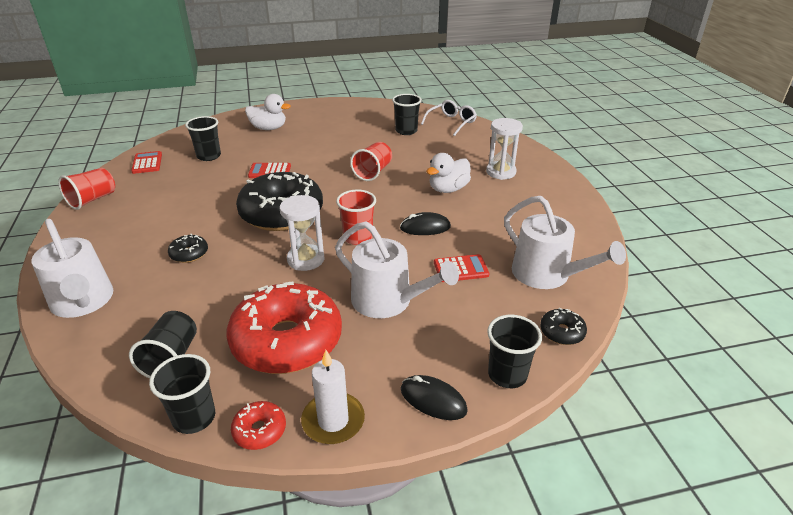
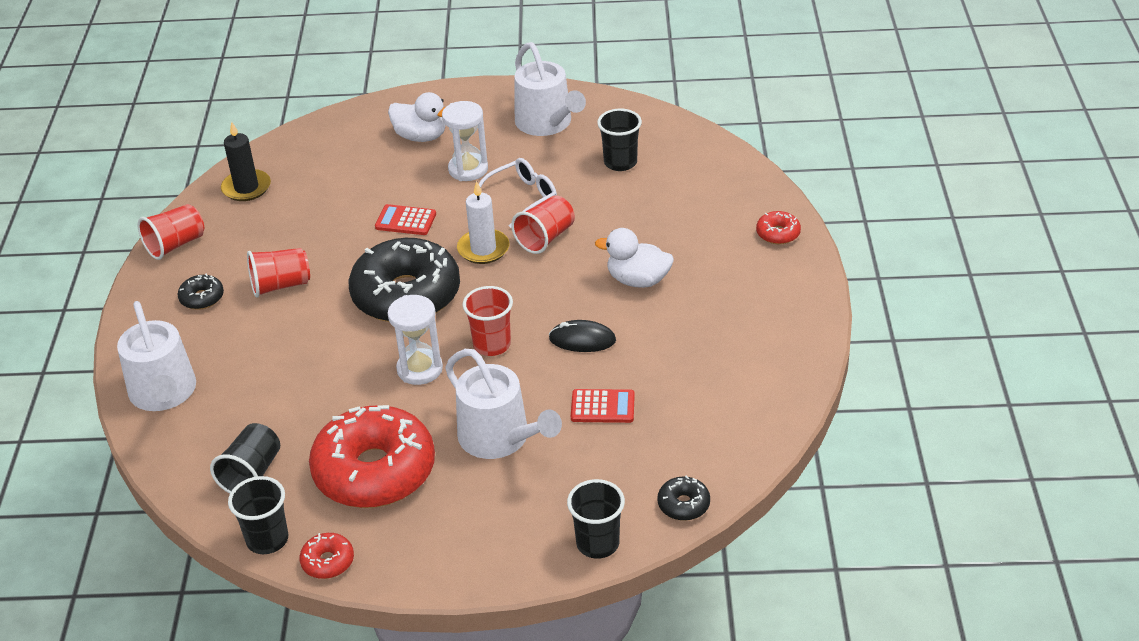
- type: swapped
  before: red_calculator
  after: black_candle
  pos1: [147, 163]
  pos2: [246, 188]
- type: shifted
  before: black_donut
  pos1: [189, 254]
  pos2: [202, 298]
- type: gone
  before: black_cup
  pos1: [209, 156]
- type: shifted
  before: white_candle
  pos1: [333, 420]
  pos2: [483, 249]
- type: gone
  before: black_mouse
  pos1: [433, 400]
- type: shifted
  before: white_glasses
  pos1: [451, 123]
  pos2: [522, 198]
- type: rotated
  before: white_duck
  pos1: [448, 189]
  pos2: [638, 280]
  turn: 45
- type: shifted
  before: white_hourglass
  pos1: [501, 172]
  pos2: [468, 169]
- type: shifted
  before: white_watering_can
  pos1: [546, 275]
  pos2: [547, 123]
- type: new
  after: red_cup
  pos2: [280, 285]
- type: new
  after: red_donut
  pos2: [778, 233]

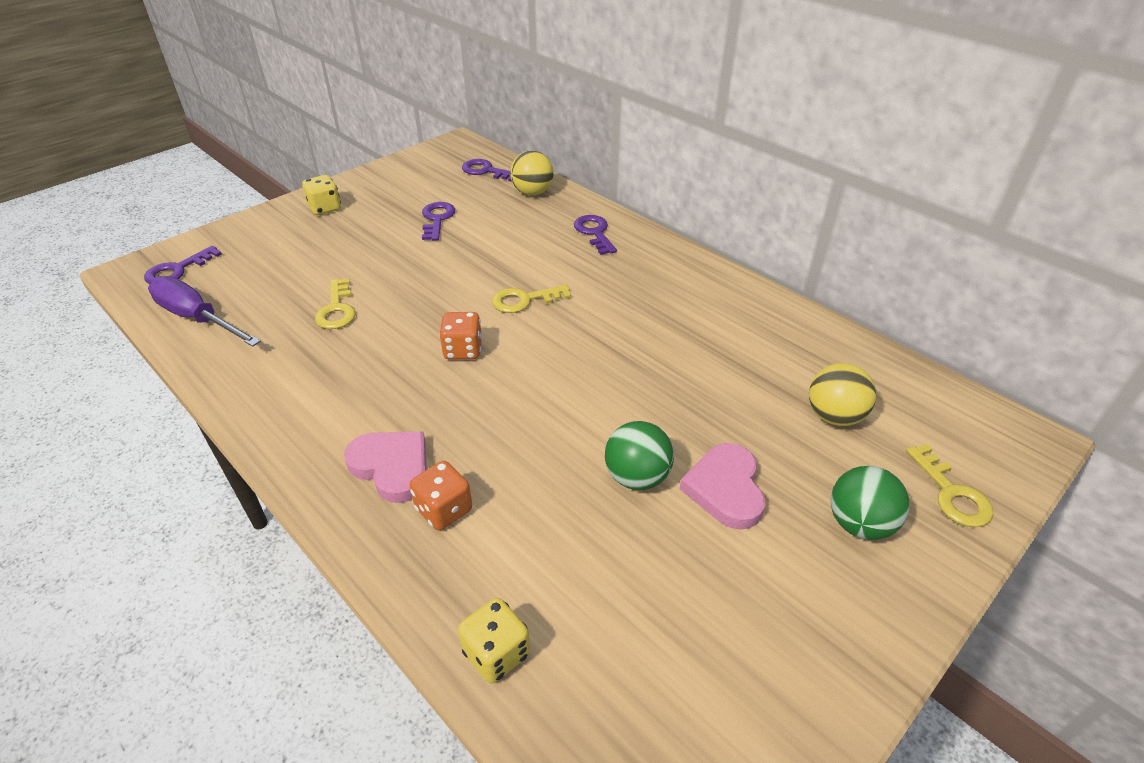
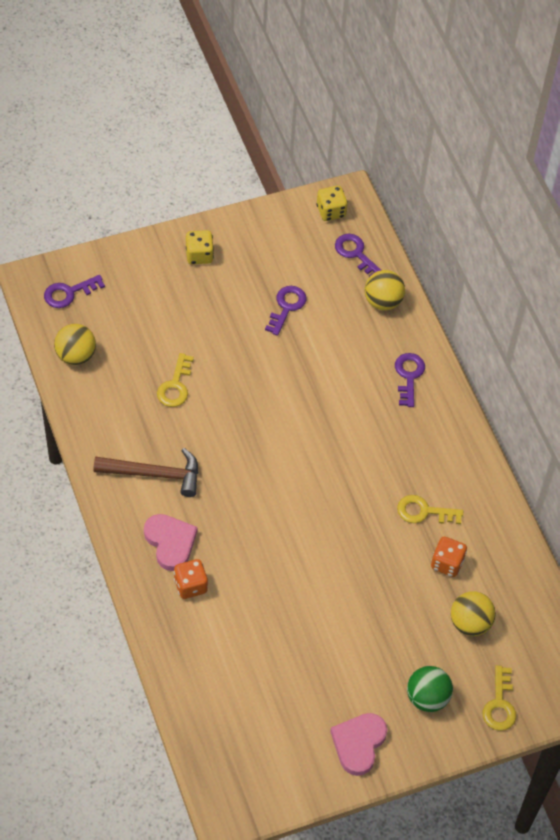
- type: swapped
  before: purple_screwdriver
  after: yellow_ball
  pos1: [198, 318]
  pos2: [76, 355]
- type: shifted
  before: orange_dice
  pos1: [463, 350]
  pos2: [447, 563]
- type: shifted
  before: yellow_dice
  pos1: [496, 653]
  pos2: [331, 211]
- type: shifted
  before: yellow_key
  pos1: [524, 300]
  pos2: [424, 511]
- type: gone
  before: green_ball
  pos1: [637, 477]
- type: shifted
  before: pink_heart
  pos1: [725, 489]
  pos2: [358, 744]
- type: new
  after: brown_hammer
  pos2: [154, 474]

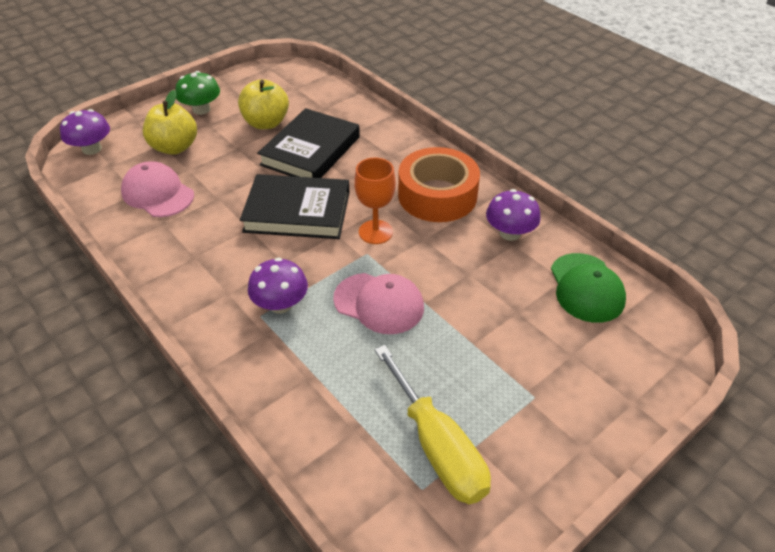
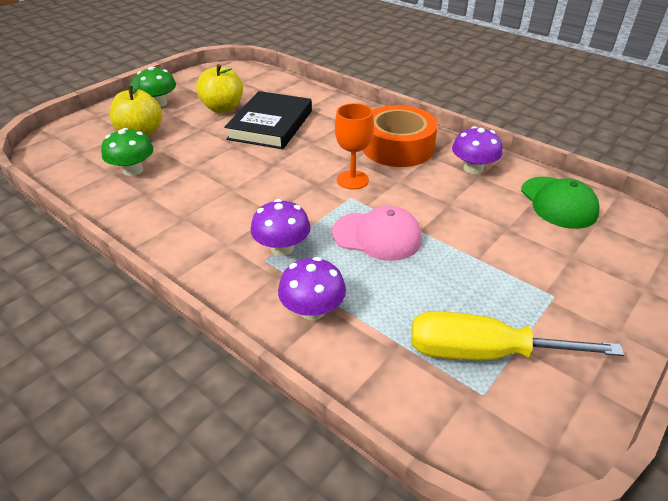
- type: shifted
  before: purple_mushroom
  pos1: [92, 149]
  pos2: [312, 310]
- type: swapped
  before: pink_cap
  after: green_mushroom
  pos1: [158, 193]
  pos2: [133, 170]
- type: gone
  before: black_book
  pos1: [297, 212]
- type: rotated
  before: yellow_screwdriver
  pos1: [437, 447]
  pos2: [482, 353]
  turn: 135

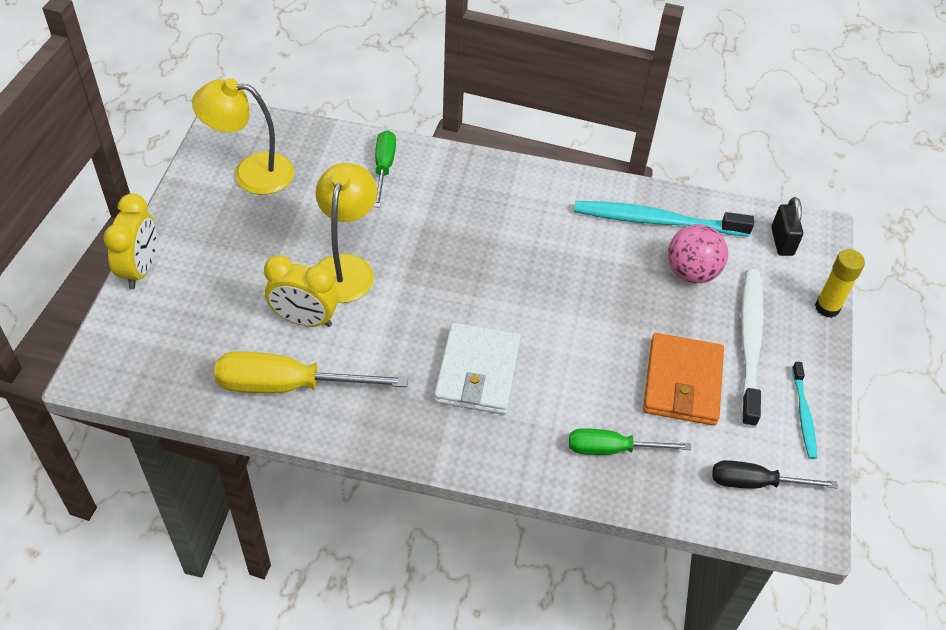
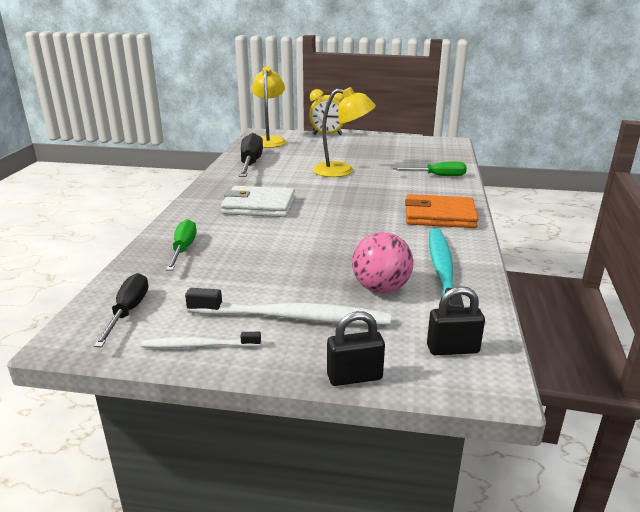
- type: shifted
  before: yellow_lamp
  pos1: [251, 173]
  pos2: [269, 140]
- type: repainted
  before: yellow_screwdriver
  after: black_screwdriver
  pos1: [289, 385]
  pos2: [250, 164]
- type: gone
  before: yellow_clock
  pos1: [305, 319]
- type: shifted
  before: orange_wallet
  pos1: [682, 382]
  pos2: [439, 216]
- type: repainted
  before: turquoise_toothbrush
  after: white_toothbrush
  pos1: [803, 415]
  pos2: [198, 345]
- type: swapped
  before: yellow_glue_stick
  after: black_padlock
  pos1: [827, 307]
  pos2: [354, 377]

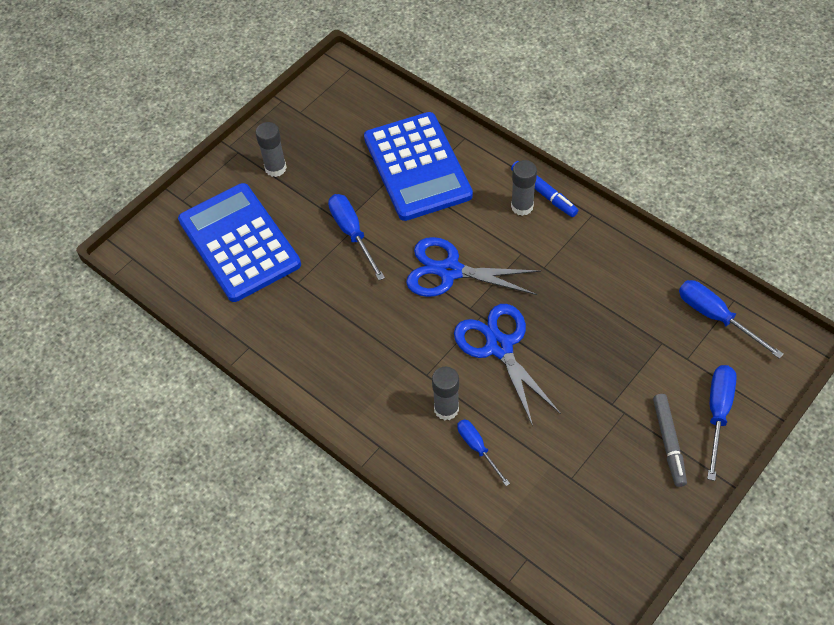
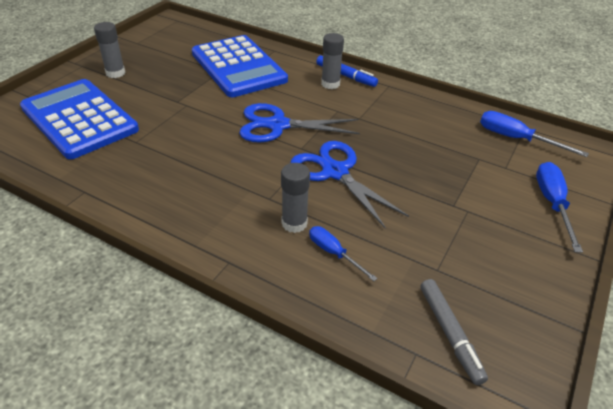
- type: gone
  before: blue_screwdriver
  pos1: [352, 233]
- type: shifted
  before: grey_marker
  pos1: [668, 442]
  pos2: [450, 333]

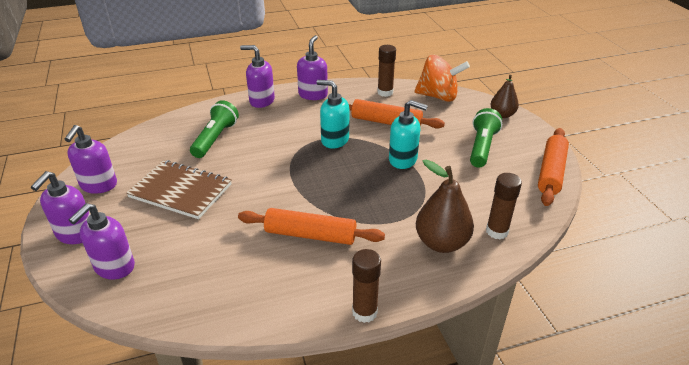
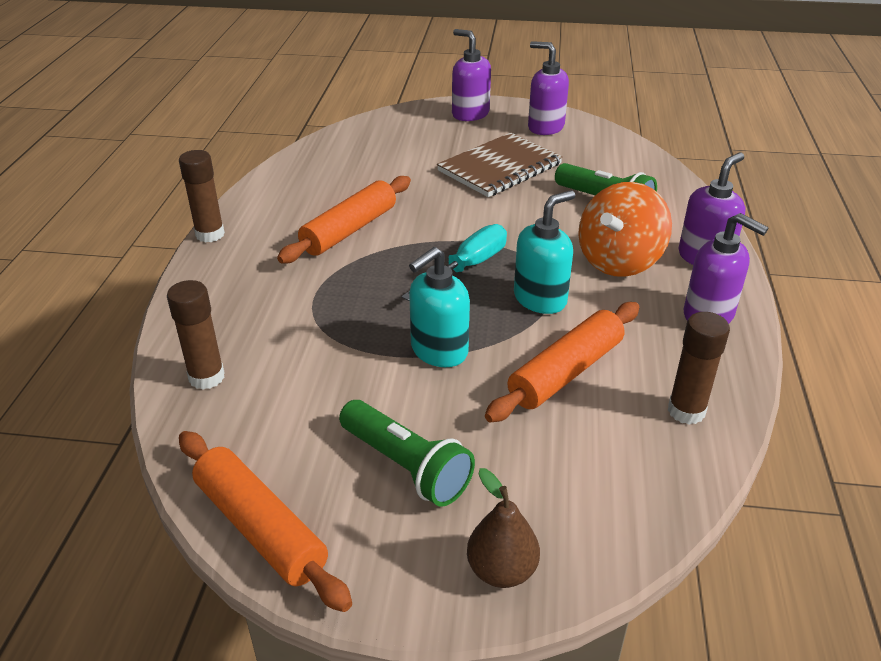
- type: gone
  before: purple_soap_dispenser
  pos1: [114, 267]
- type: shifted
  before: orange_spinning_top
  pos1: [438, 96]
  pos2: [619, 261]
- type: gone
  before: brown_pear
  pos1: [441, 243]
- type: new
  after: turquoise_screwdriver
  pos2: [467, 267]

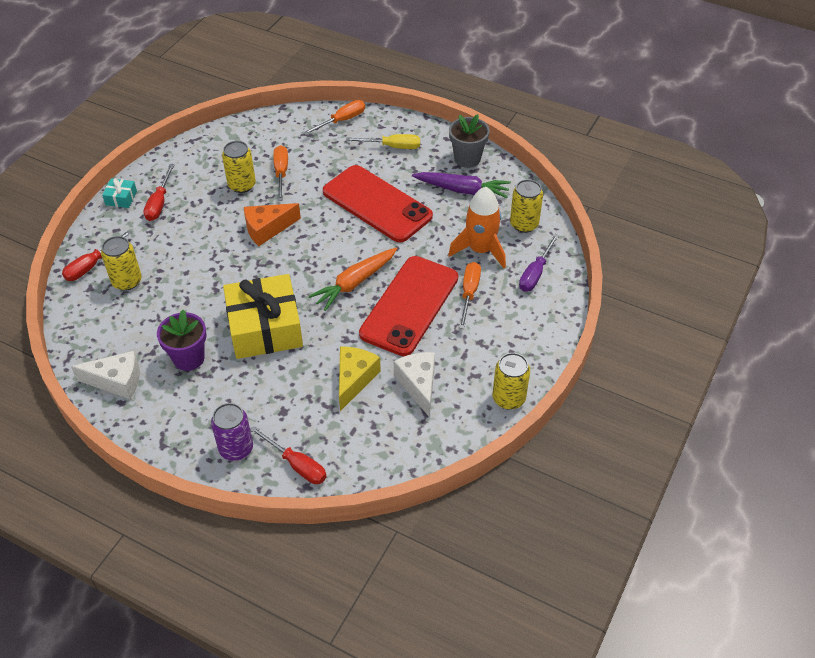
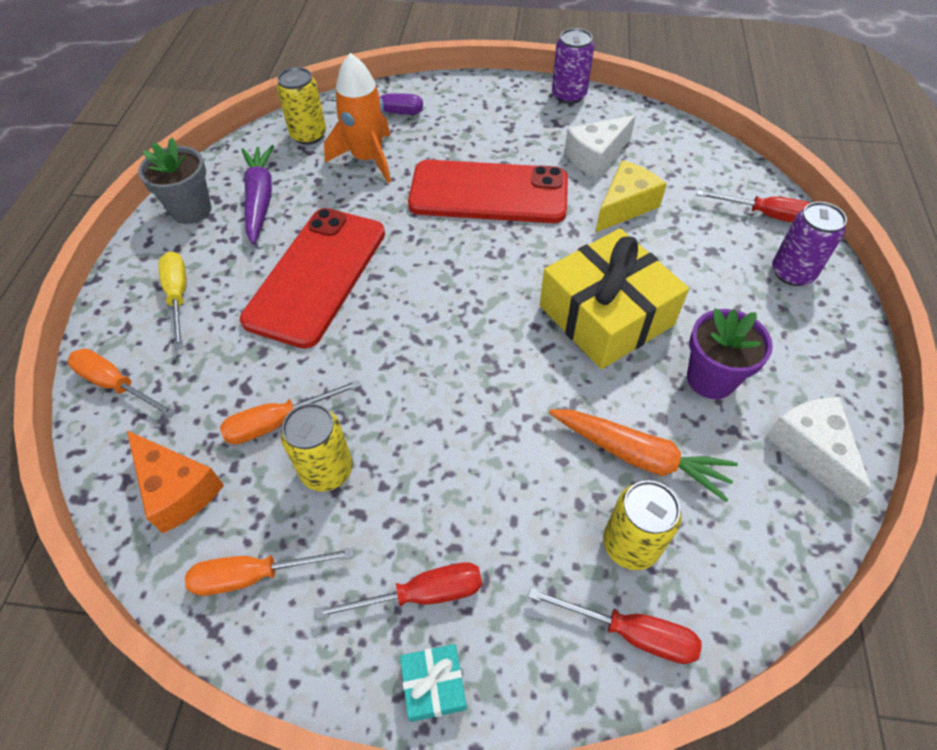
- type: shifted
  before: orange_cheese
  pos1: [267, 229]
  pos2: [177, 489]
- type: rotated
  before: red_screwdriver
  pos1: [297, 465]
  pos2: [766, 215]
  turn: 90
- type: shifted
  before: orange_carrot
  pos1: [355, 283]
  pos2: [638, 456]
- type: rotated
  before: yellow_cheese
  pos1: [354, 379]
  pos2: [625, 206]
  turn: 135
- type: shifted
  before: orange_screwdriver
  pos1: [469, 293]
  pos2: [254, 575]
- type: repainted
  before: yellow_can
  after: purple_can
  pos1: [508, 398]
  pos2: [569, 95]

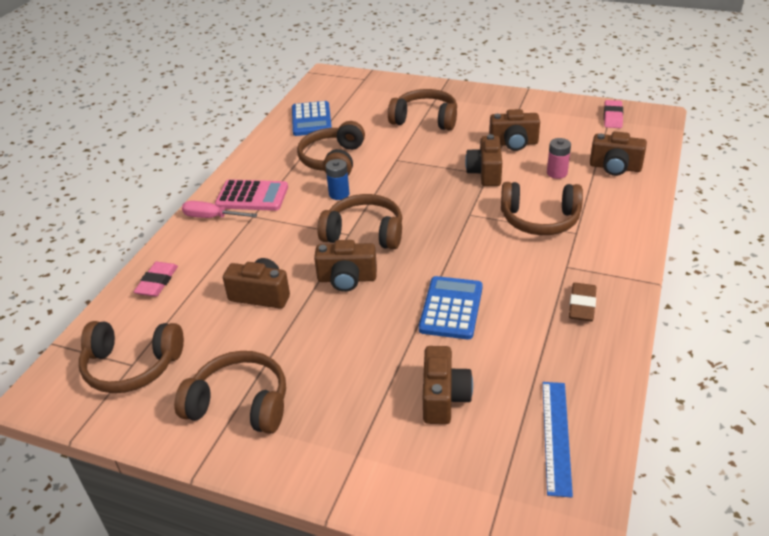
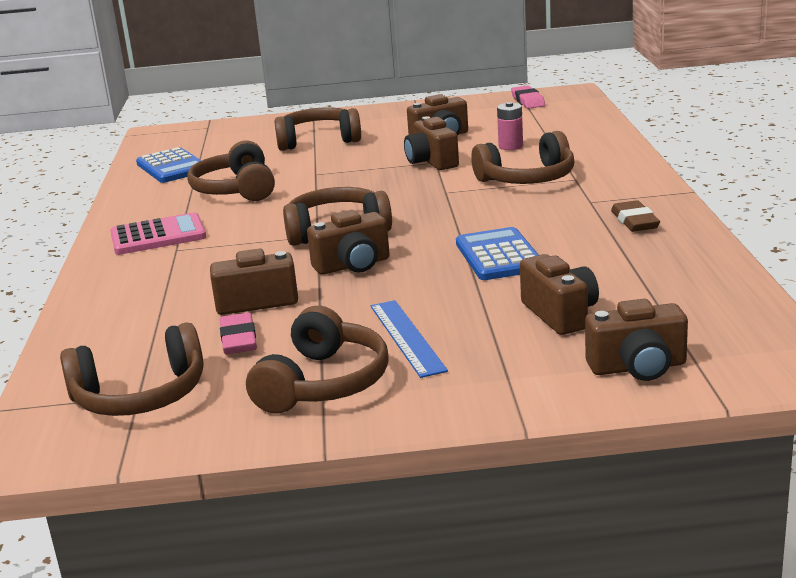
- type: shifted
  before: pink_eraser
  pos1: [157, 282]
  pos2: [238, 339]
- type: rotated
  before: brown_headphones
  pos1: [240, 404]
  pos2: [323, 383]
  turn: 120
- type: gone
  before: pink_screwdriver
  pos1: [212, 217]
- type: gone
  before: blue_battery
  pos1: [339, 194]
- type: shifted
  before: blue_ruler
  pos1: [556, 436]
  pos2: [407, 337]
- type: shifted
  before: brown_camera
  pos1: [615, 167]
  pos2: [638, 367]

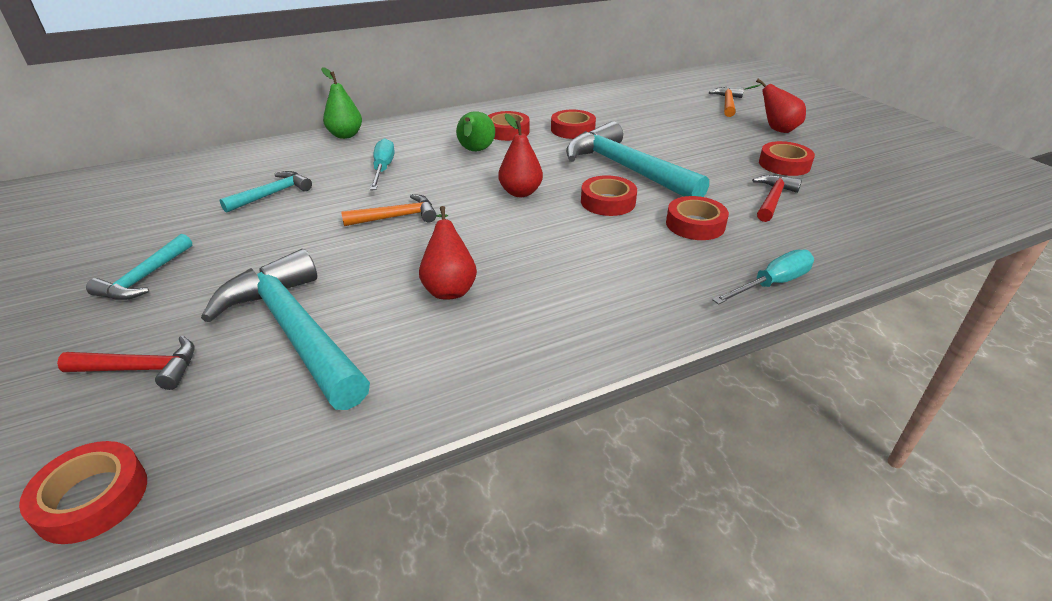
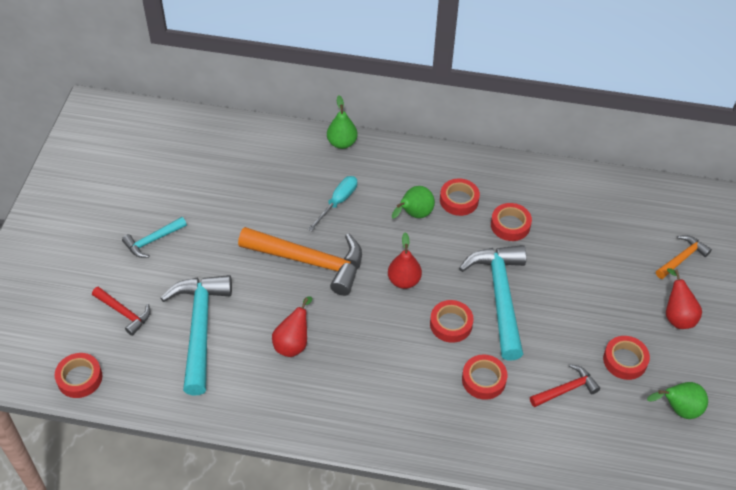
- type: gone
  before: turquoise_hammer
  pos1: [272, 194]
- type: scaled
  before: orange_hammer
  pos1: [397, 217]
  pos2: [310, 262]
  scale: 1.96
- type: gone
  before: turquoise_screwdriver
  pos1: [772, 284]
- type: new
  after: green_pear
  pos2: [678, 409]

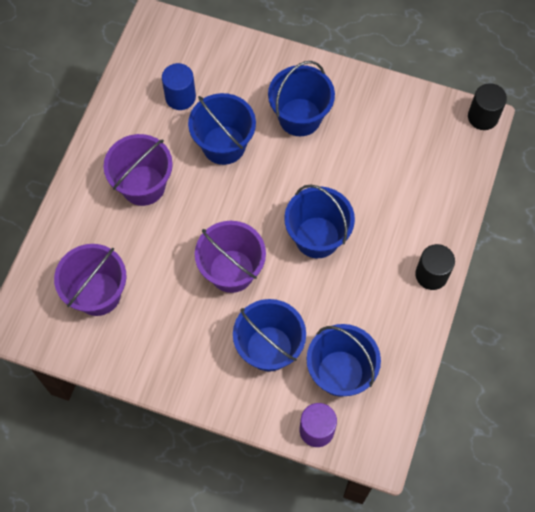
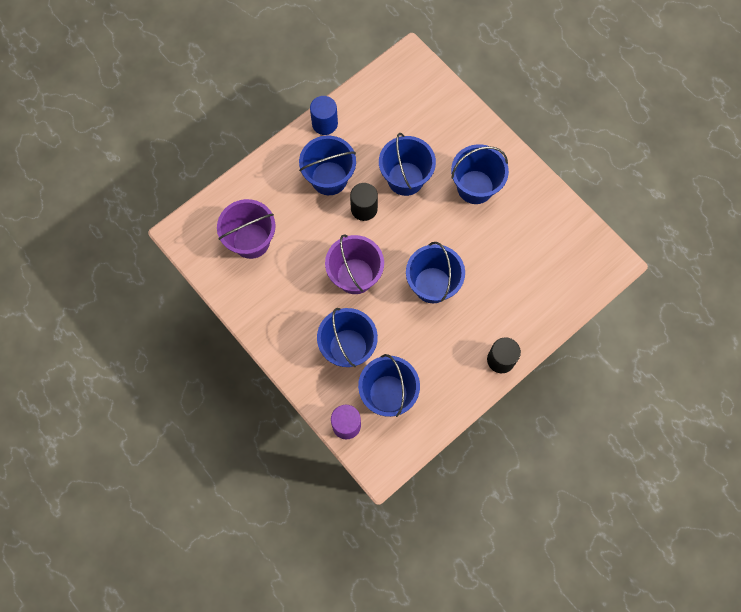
- type: repainted
  before: purple_bucket
  after: blue_bucket
  pos1: [143, 185]
  pos2: [329, 178]
- type: shifted
  before: blue_cylinder
  pos1: [180, 97]
  pos2: [324, 123]
- type: shifted
  before: black_cylinder
  pos1: [483, 117]
  pos2: [364, 208]

